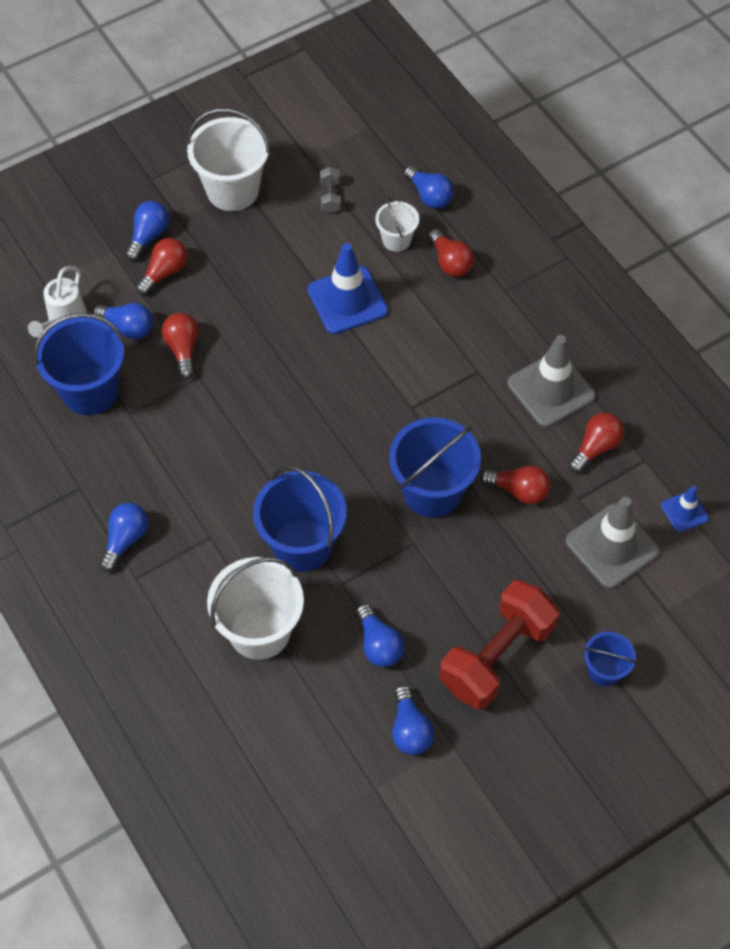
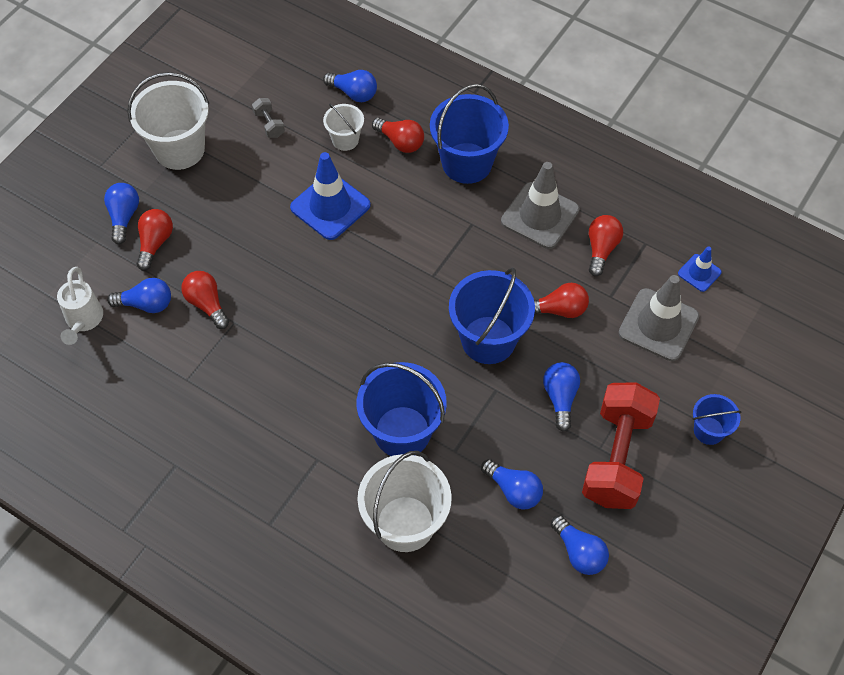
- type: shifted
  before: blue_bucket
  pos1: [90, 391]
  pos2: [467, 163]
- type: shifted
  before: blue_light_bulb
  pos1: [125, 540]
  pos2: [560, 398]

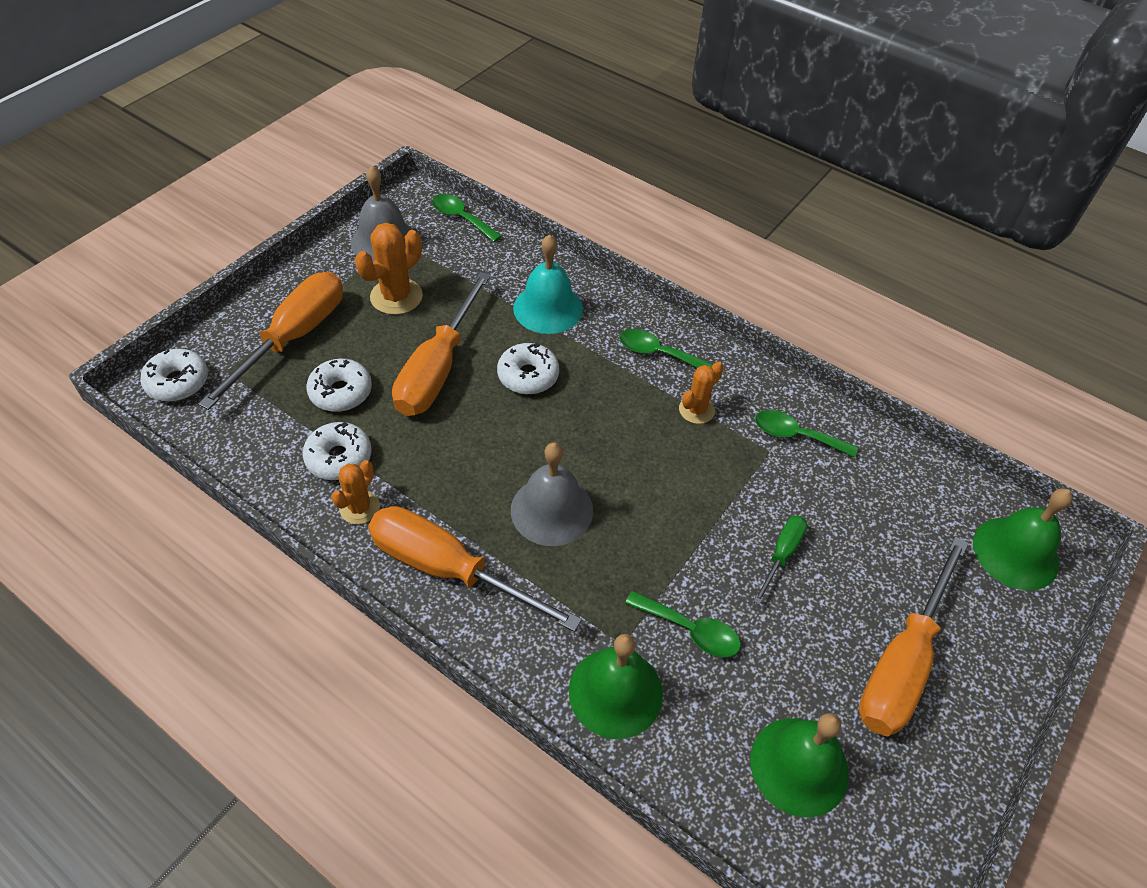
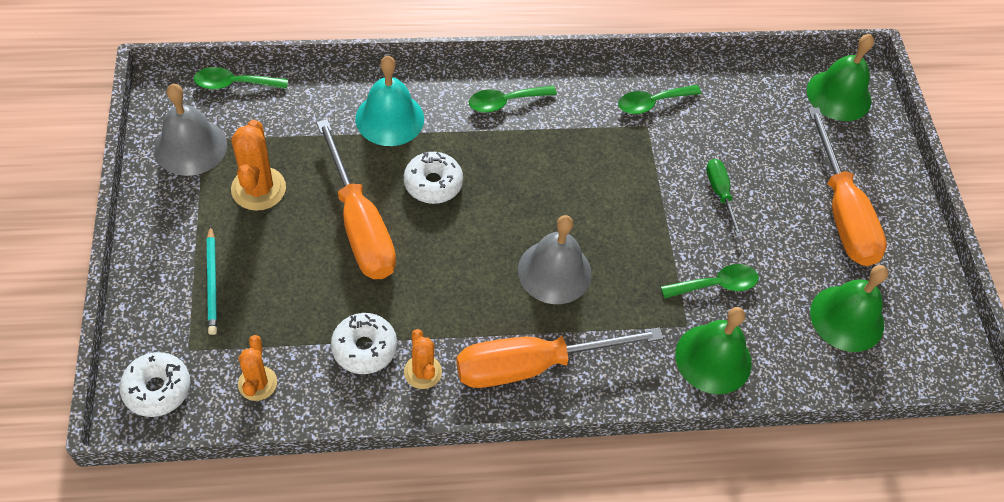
- type: swapped
  before: orange_screwdriver
  after: turquoise_pencil
  pos1: [293, 338]
  pos2: [212, 282]
- type: gone
  before: white_donut
  pos1: [341, 392]
- type: shifted
  before: orange_cactus
  pos1: [696, 410]
  pos2: [257, 383]

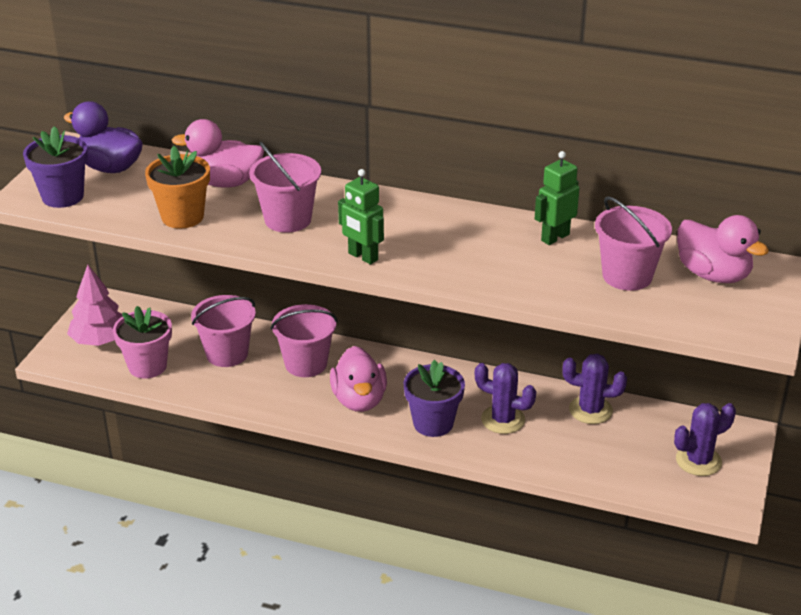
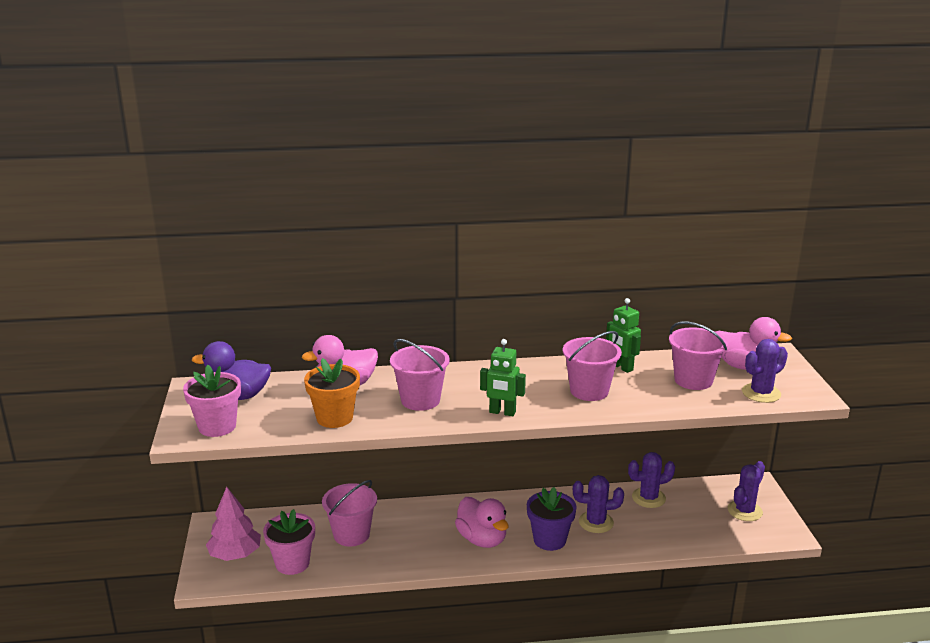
- type: repainted
  before: purple_flower_pot
  after: pink_flower_pot
  pos1: [63, 196]
  pos2: [217, 427]
- type: shifted
  before: pink_bucket
  pos1: [306, 364]
  pos2: [589, 391]
- type: rotated
  before: green_robot
  pos1: [555, 237]
  pos2: [621, 367]
  turn: -60
- type: new
  after: purple_cactus
  pos2: [761, 393]

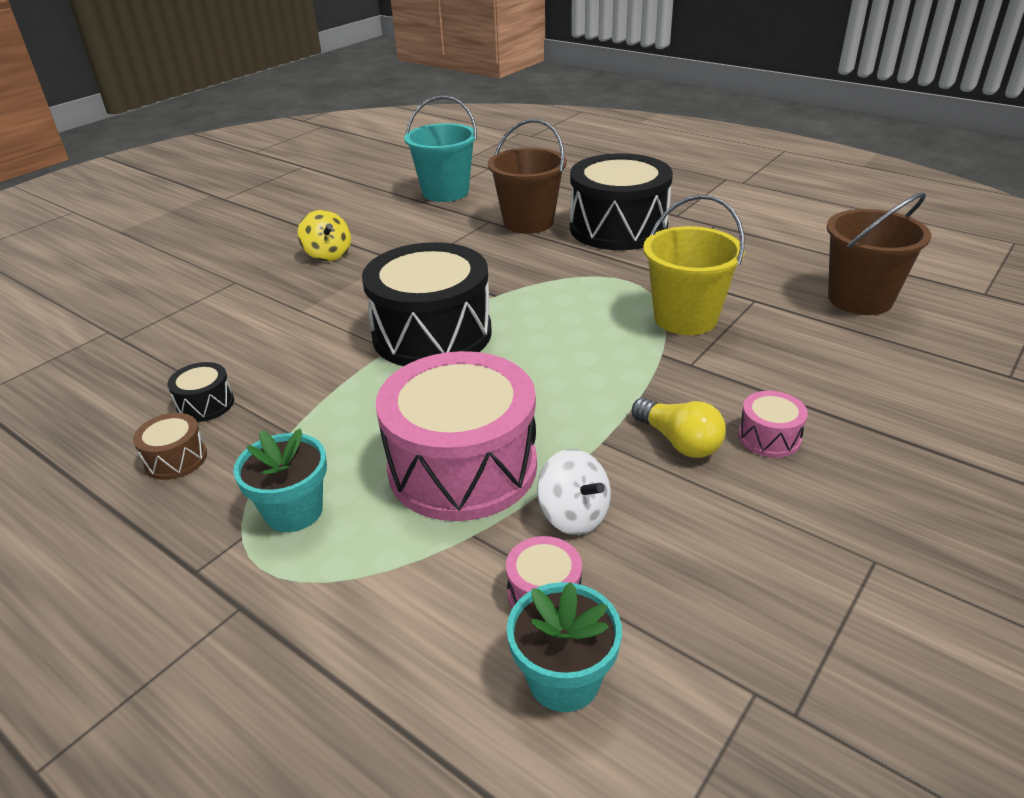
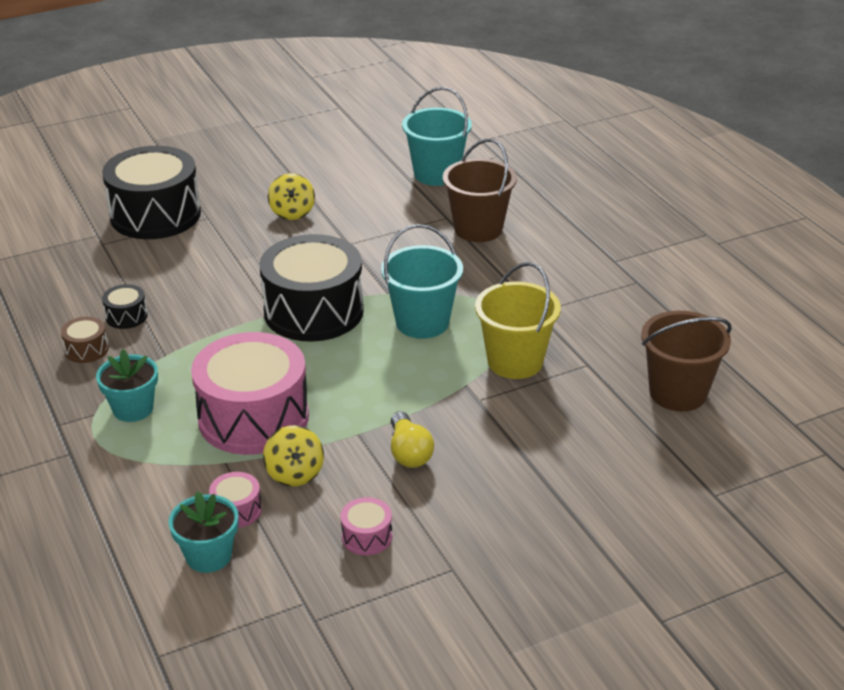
- type: repainted
  before: white_spinning_top
  after: yellow_spinning_top
  pos1: [574, 515]
  pos2: [295, 473]
- type: shifted
  before: black_drum
  pos1: [618, 228]
  pos2: [155, 215]
- type: shifted
  before: pink_drum
  pos1: [769, 437]
  pos2: [367, 537]
- type: new
  after: turquoise_bucket
  pos2: [422, 322]

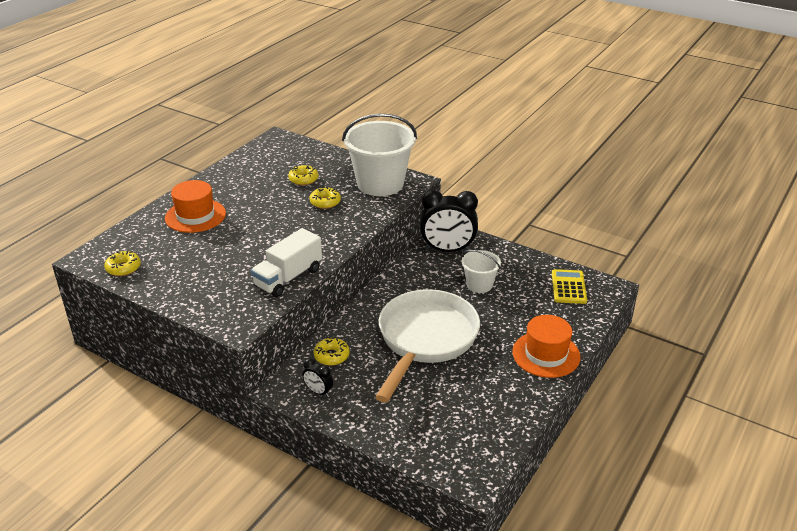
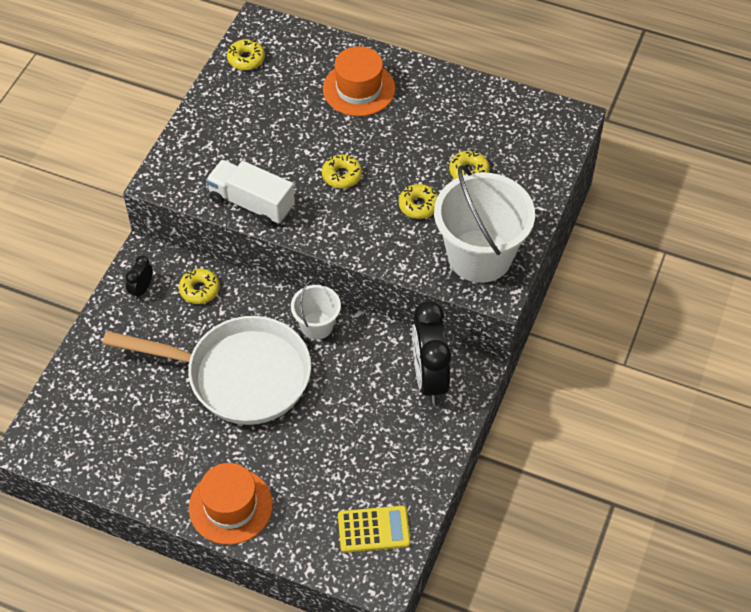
- type: shifted
  before: white_bucket
  pos1: [479, 285]
  pos2: [317, 325]
- type: new
  after: yellow_donut
  pos2: [342, 175]

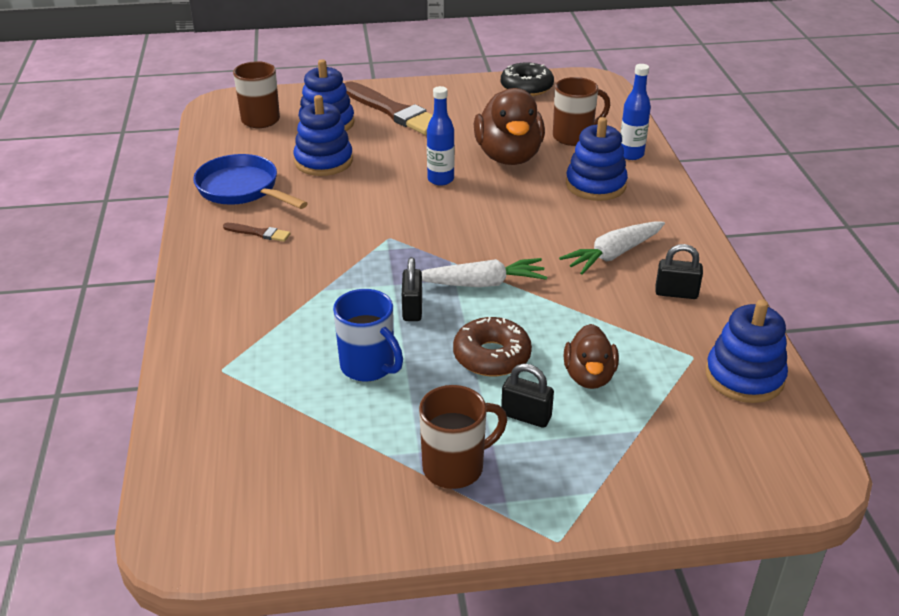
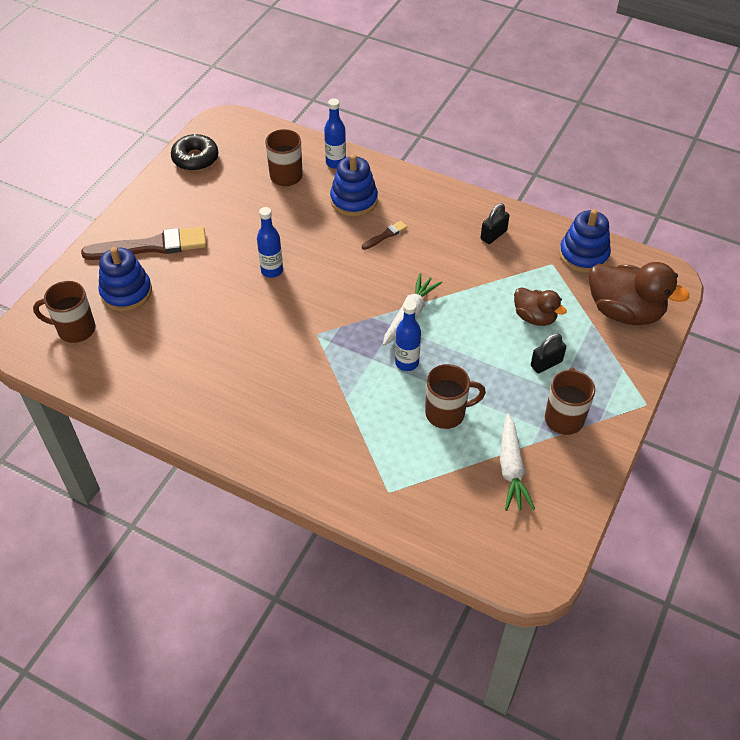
- type: gone
  before: blue_pan
  pos1: [242, 189]
- type: shifted
  before: brown_brush
  pos1: [259, 233]
  pos2: [385, 235]
- type: gone
  before: blue_stacking_toy
  pos1: [323, 161]
- type: repainted
  before: blue_mug
  after: brown_mug
  pos1: [369, 367]
  pos2: [447, 413]
- type: swapped
  before: black_padlock
  after: blue_bottle
  pos1: [412, 309]
  pos2: [407, 362]
- type: gone
  before: brown_donut
  pos1: [491, 356]
- type: shifted
  before: brown_duck
  pos1: [508, 156]
  pos2: [624, 311]
- type: shifted
  before: white_carrot
  pos1: [613, 255]
  pos2: [511, 469]

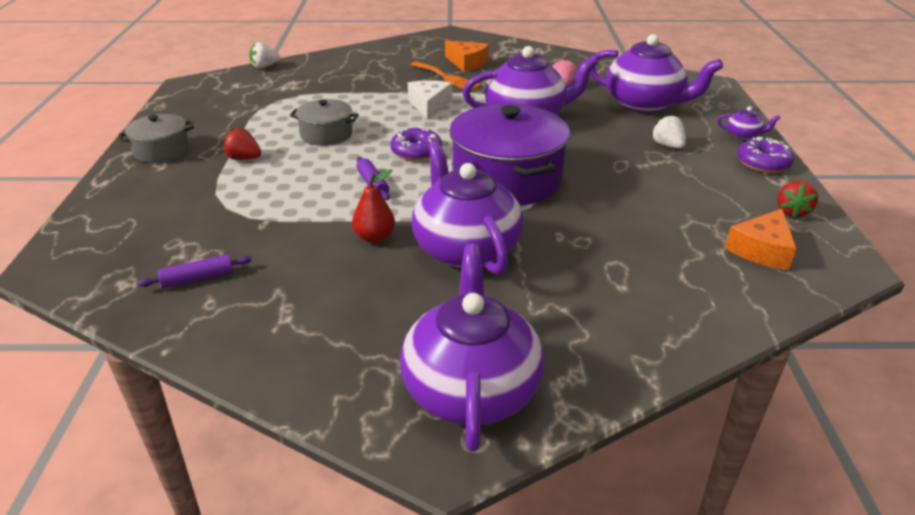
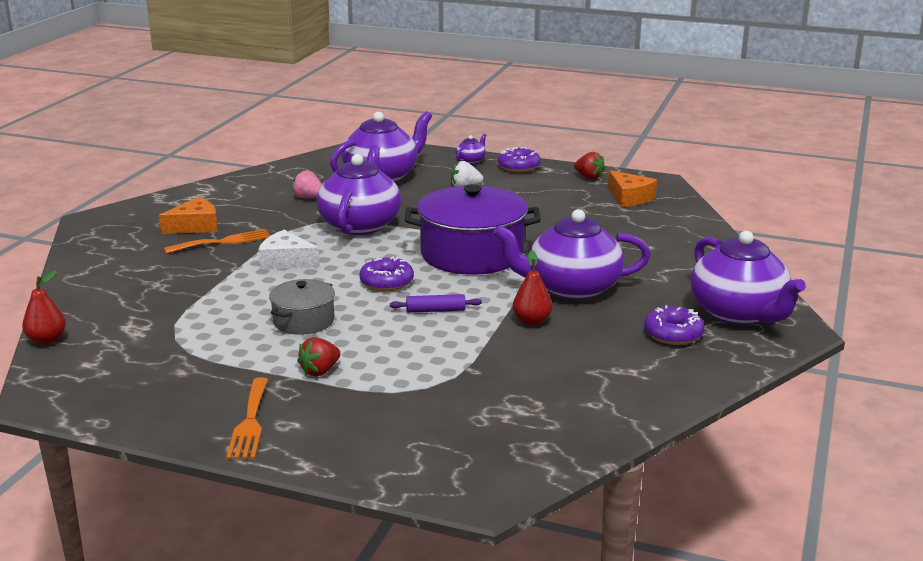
- type: swapped
  before: grey_pot
  after: orange_fork
  pos1: [162, 151]
  pos2: [250, 422]
- type: gone
  before: purple_rolling_pin
  pos1: [198, 278]
- type: swapped
  before: white_strawberry
  after: red_pear
  pos1: [264, 66]
  pos2: [47, 340]
- type: rotated
  before: purple_teapot
  pos1: [471, 388]
  pos2: [739, 313]
  turn: -135
- type: new
  after: purple_donut
  pos2: [673, 334]

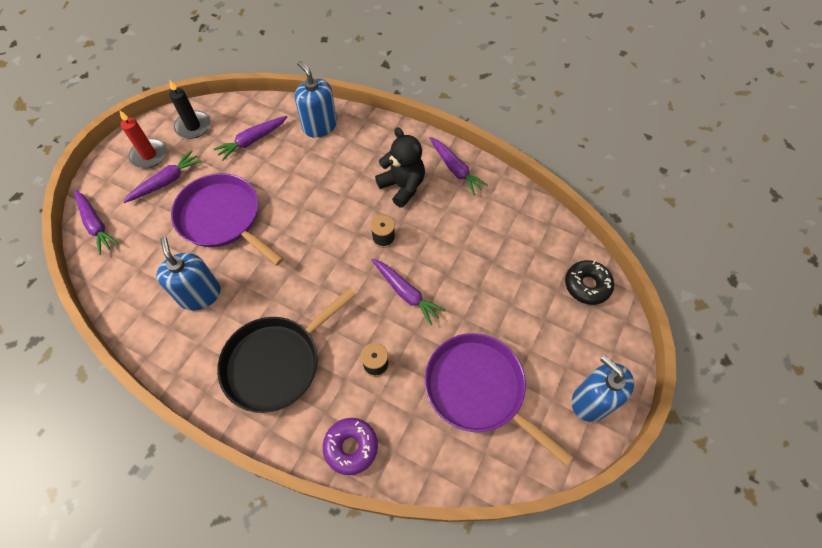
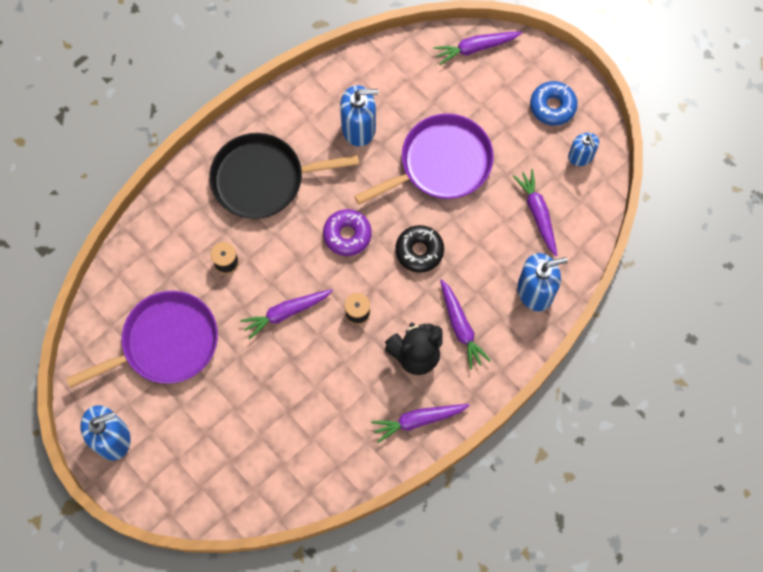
- type: swapped
  before: red_candle
  after: blue_donut
  pos1: [149, 155]
  pos2: [552, 106]
- type: shifted
  before: purple_carrot
  pos1: [166, 181]
  pos2: [460, 327]
- type: swapped
  before: black_candle
  after: blue_soap_dispenser
  pos1: [193, 126]
  pos2: [580, 156]
- type: rotated
  before: black_pan
  pos1: [276, 362]
  pos2: [263, 179]
  turn: -75
- type: shifted
  before: purple_donut
  pos1: [351, 447]
  pos2: [347, 235]
- type: shifted
  before: black_donut
  pos1: [587, 285]
  pos2: [419, 251]

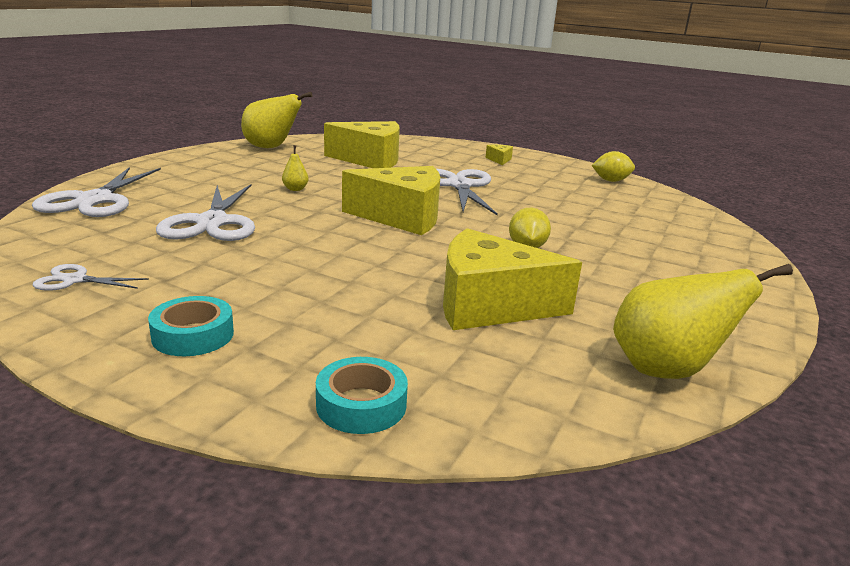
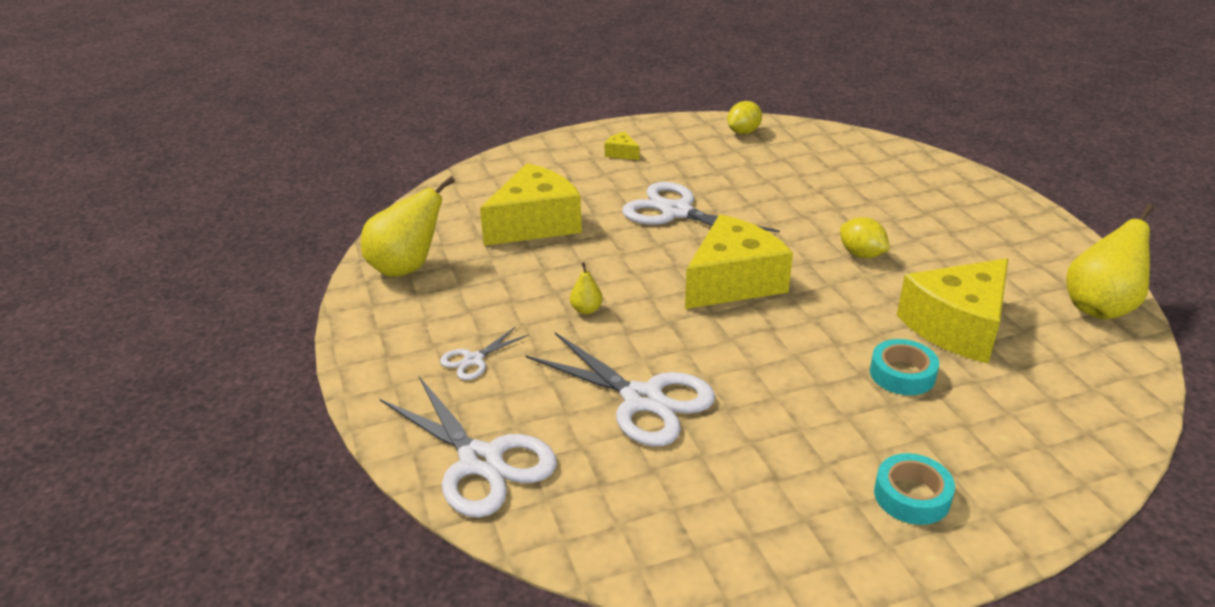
- type: shifted
  before: white_scissors
  pos1: [75, 280]
  pos2: [473, 360]
- type: shifted
  before: turquoise_tape
  pos1: [361, 405]
  pos2: [902, 374]

